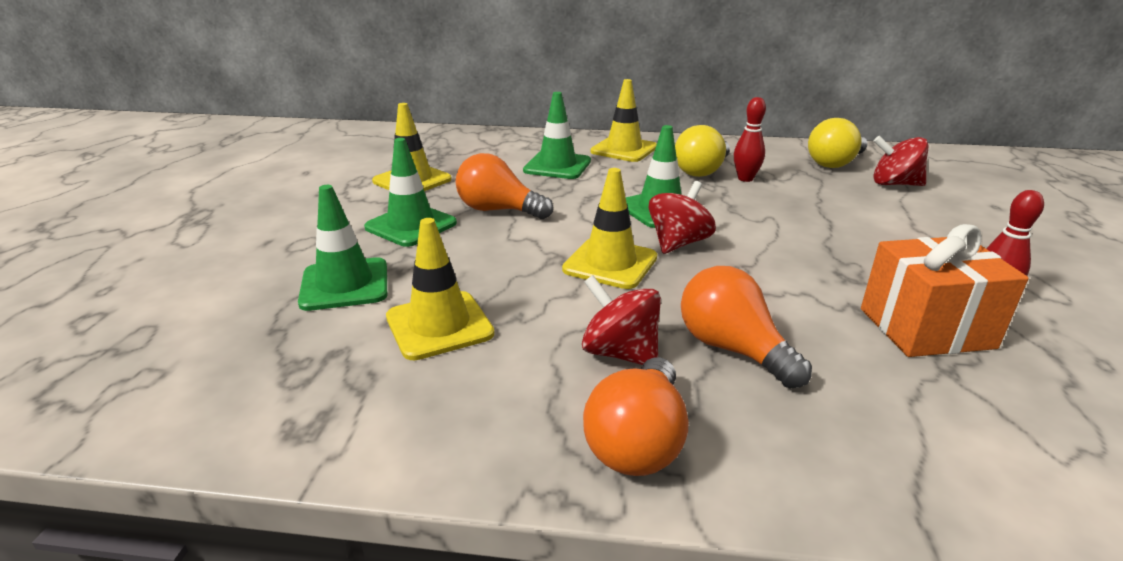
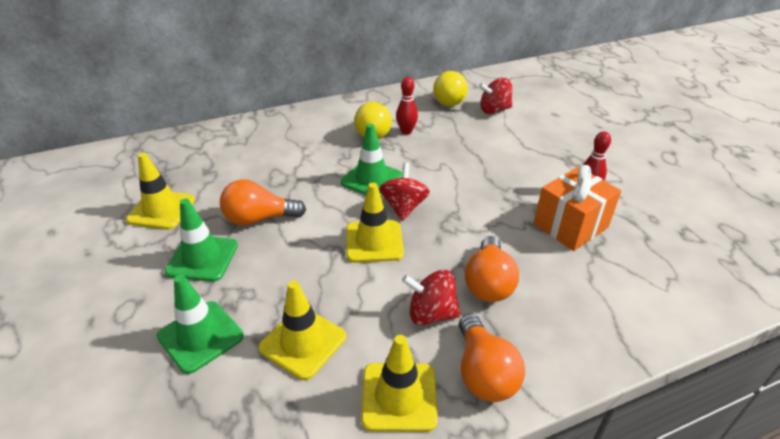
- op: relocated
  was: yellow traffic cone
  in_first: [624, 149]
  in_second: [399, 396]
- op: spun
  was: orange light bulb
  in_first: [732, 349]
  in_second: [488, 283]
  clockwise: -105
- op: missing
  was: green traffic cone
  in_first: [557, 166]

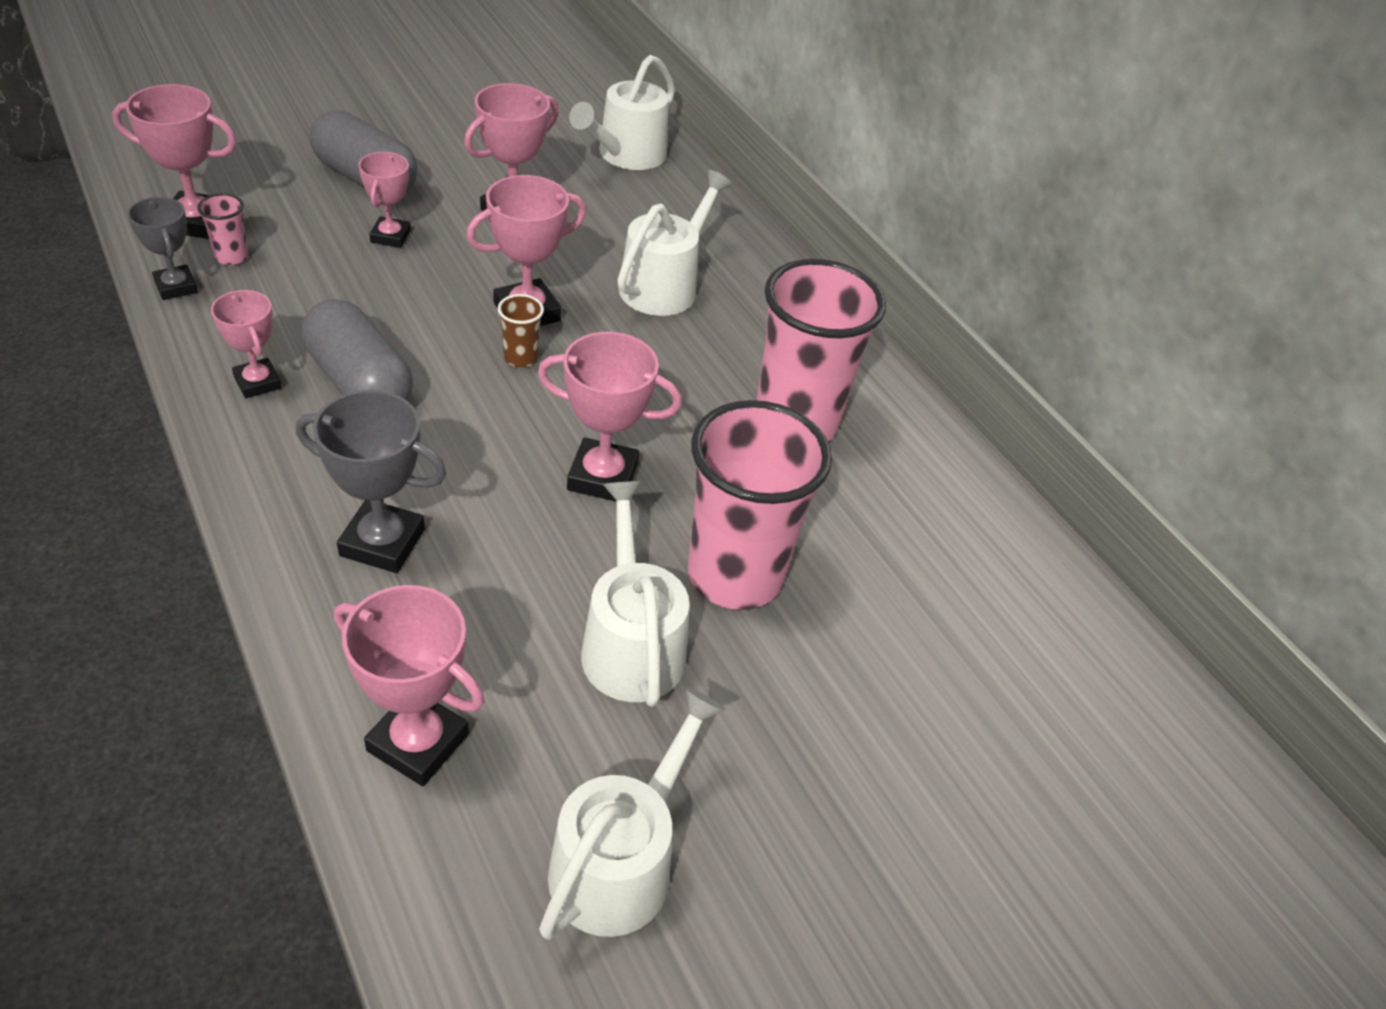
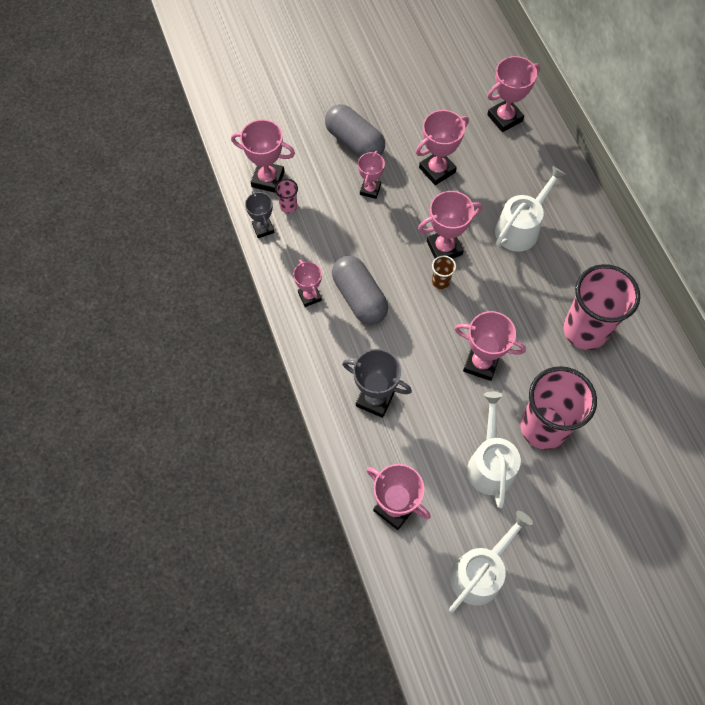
- op: exchanged
  was: white watering can
  now: pink trophy
  in_first: [626, 155]
  in_second: [504, 118]

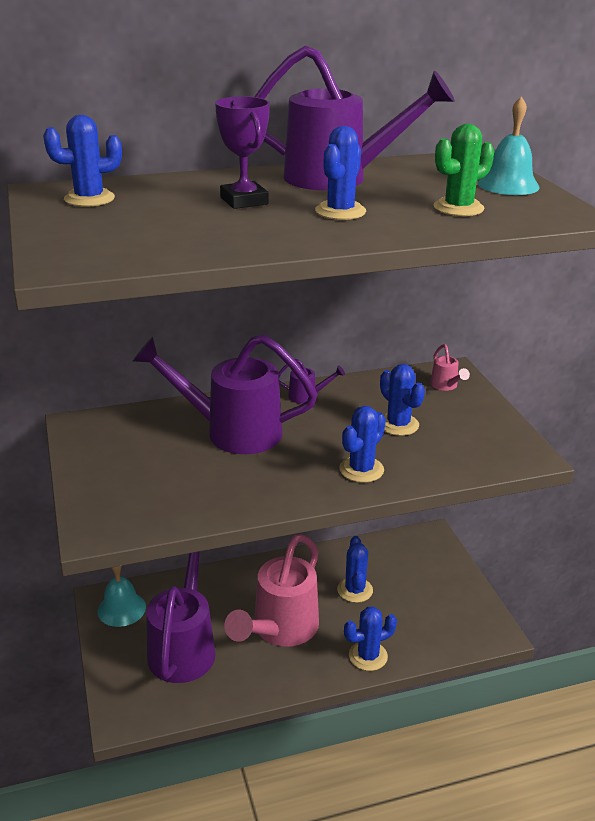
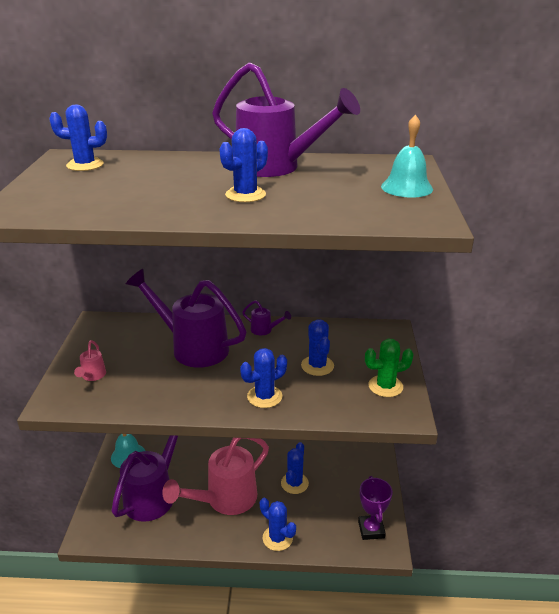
- op: relocated
  was: pink watering can
  in_first: [446, 386]
  in_second: [92, 376]
- op: spun
  was: blue cactus
  in_first: [368, 656]
  in_second: [277, 538]
  clockwise: 45
- op: relocated
  was: purple trophy
  in_first: [244, 201]
  in_second: [371, 529]
- op: relocated
  was: green cactus
  in_first: [458, 208]
  in_second: [385, 386]

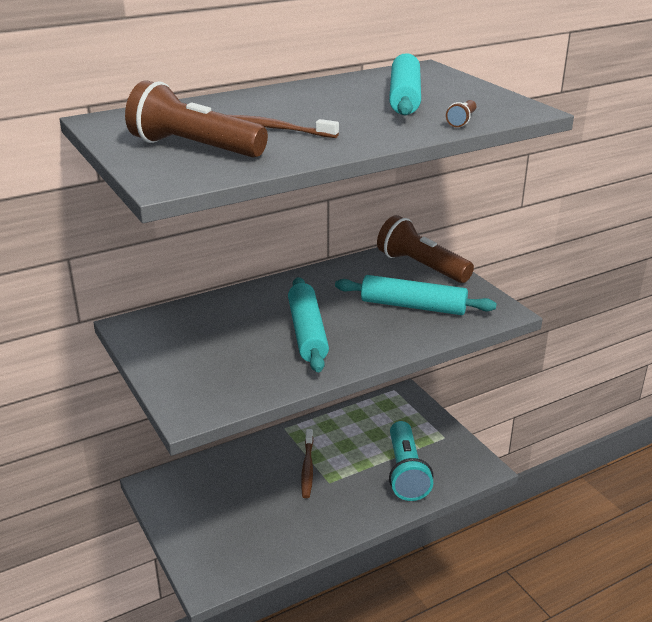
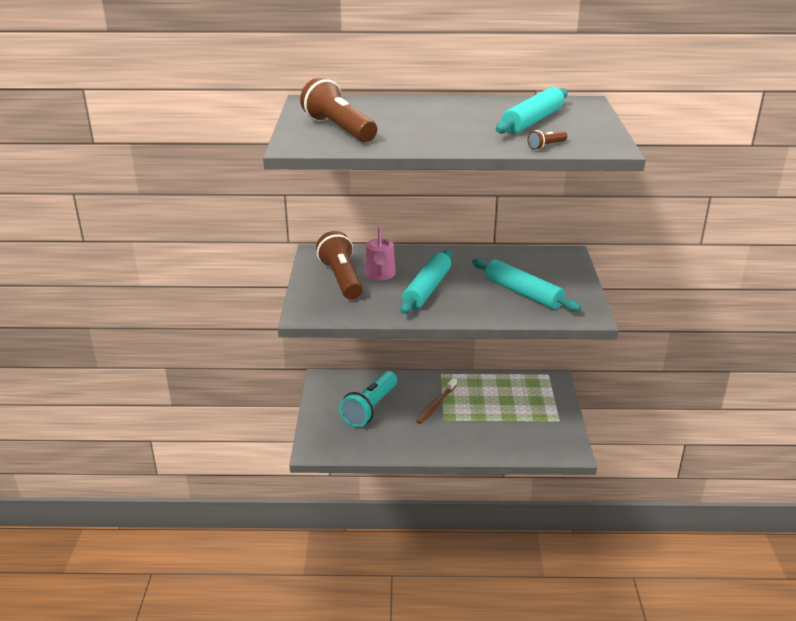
- op: relocated
  was: brown flashlight
  in_first: [421, 266]
  in_second: [341, 279]
- op: relocated
  was: turquoise flashlight
  in_first: [406, 472]
  in_second: [370, 408]
- op: appeared
  now: pink watering can
  in_second: [380, 275]
- op: missing
  was: brown toothbrush
  in_first: [276, 129]

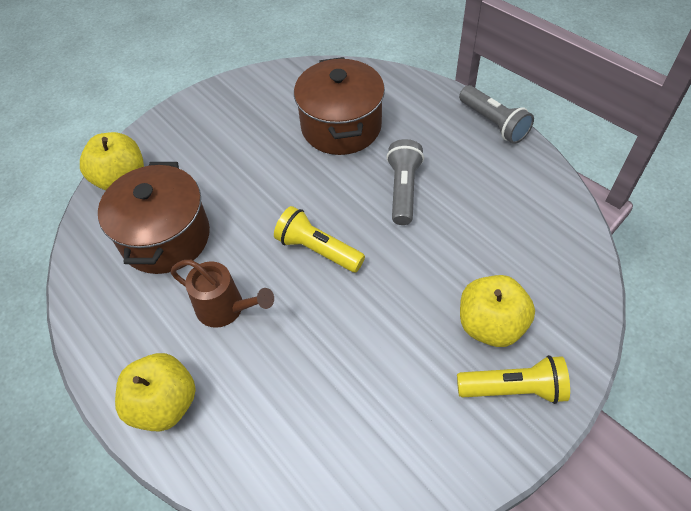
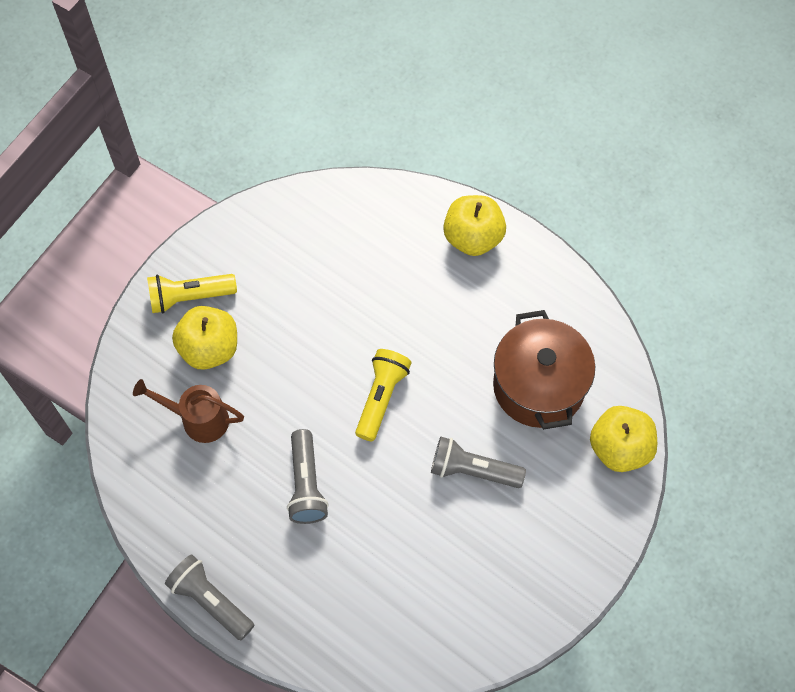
- op: relocated
  was: brown watering can
  in_first: [226, 309]
  in_second: [197, 419]
- op: spun
  was: yellow flashlight
  in_first: [318, 249]
  in_second: [381, 397]
  clockwise: -90
- op: appeared
  now: grey flashlight
  in_second: [473, 470]
- op: missing
  was: brown pot
  in_first: [341, 126]

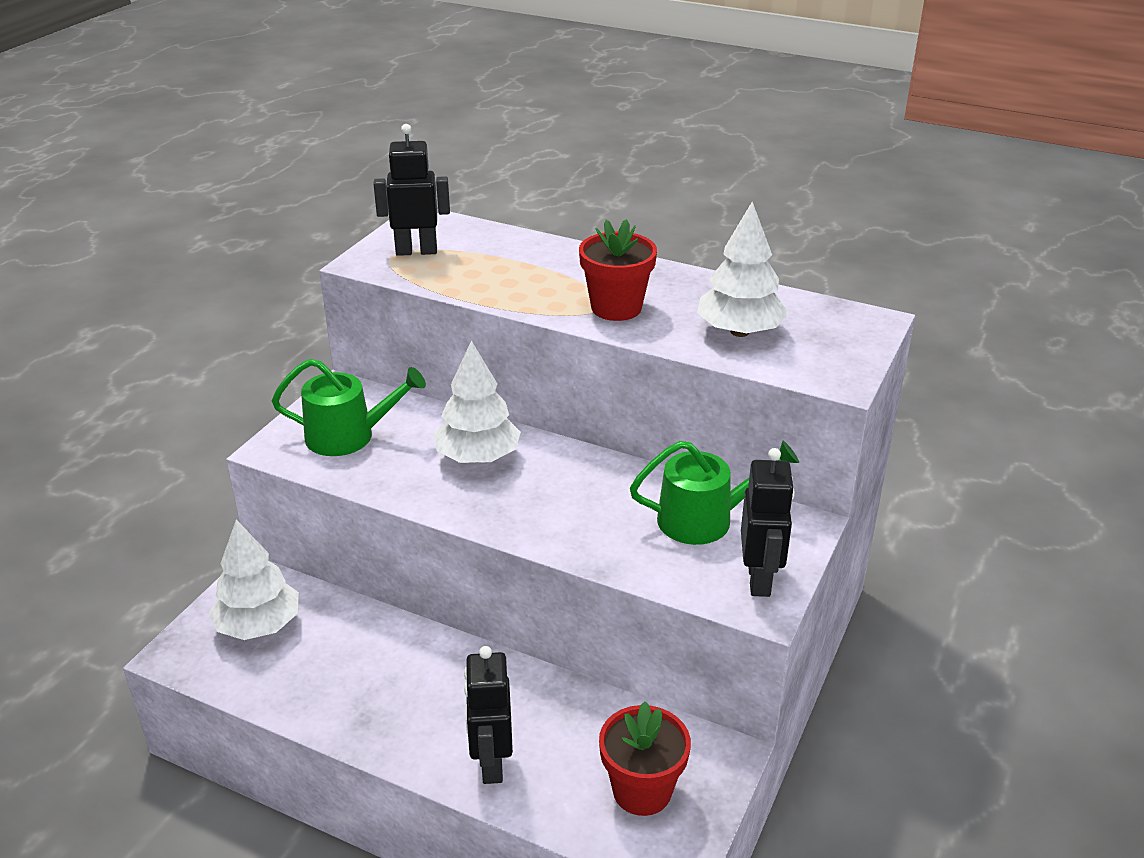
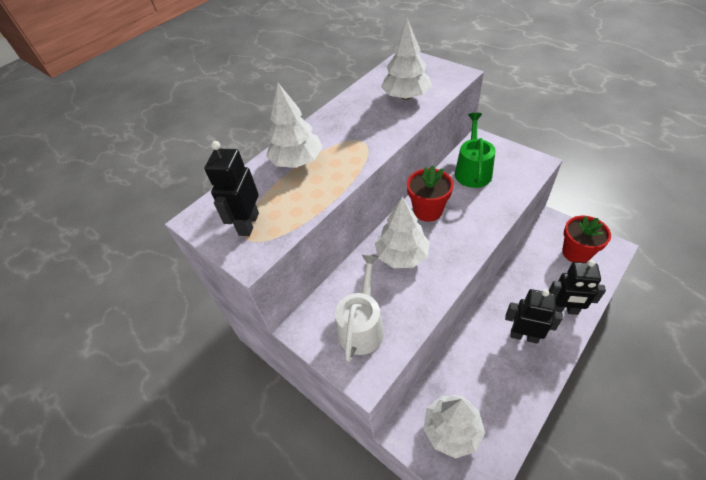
- op: appeared
  now: white tree
  in_second: [297, 161]
- op: colour
  was: green watering can
  now: white watering can
  in_first: [348, 436]
  in_second: [362, 326]
- op: relocated
  was: red flower pot
  in_first: [616, 308]
  in_second: [428, 210]
- op: relocated
  was: black robot
  in_first: [759, 579]
  in_second: [524, 336]

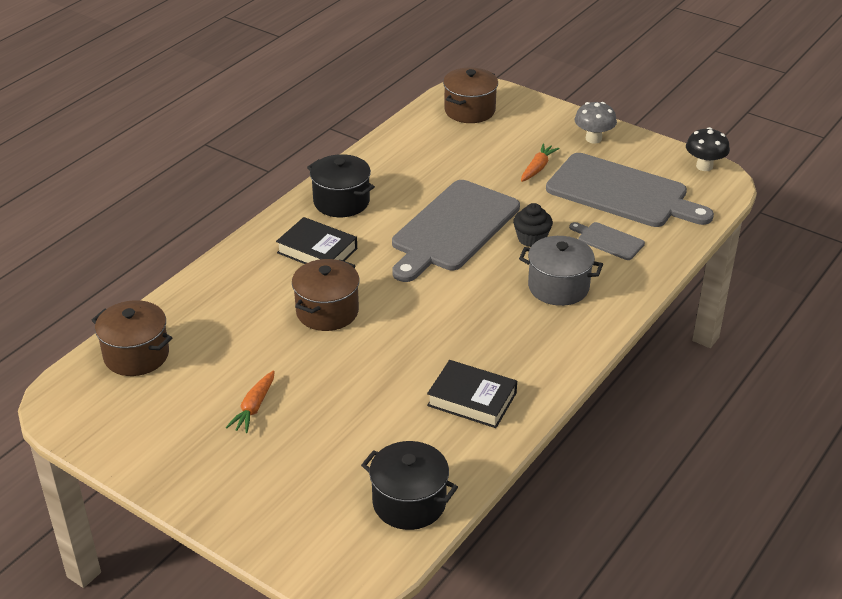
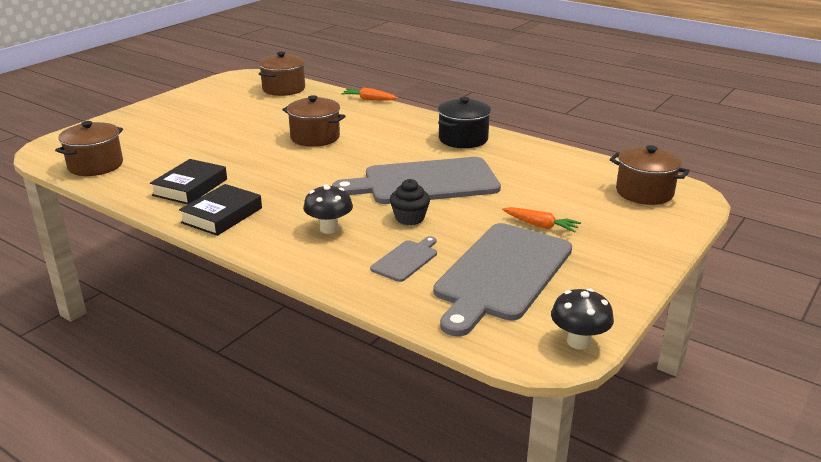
- op: colour
  was: black pot
  now: brown pot
  in_first: [409, 502]
  in_second: [95, 165]
- op: relocated
  was: black book
  in_first: [317, 251]
  in_second: [222, 215]
- op: exchanged
  was: grey pot
  now: black mushroom
  in_first: [558, 287]
  in_second: [329, 228]
- op: spun
  was: grey cutting board
  in_first: [453, 229]
  in_second: [425, 182]
  clockwise: -45
- op: relocated
  was: orange carrot
  in_first: [254, 407]
  in_second: [369, 99]
- op: missing
  was: grey mushroom
  in_first: [593, 139]

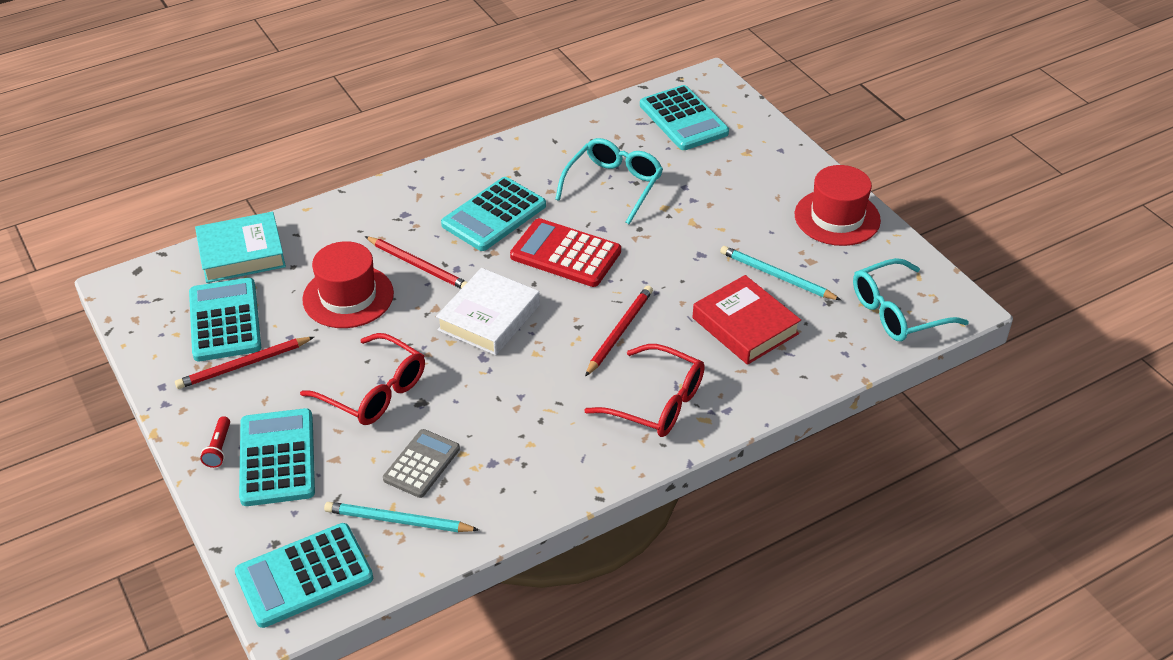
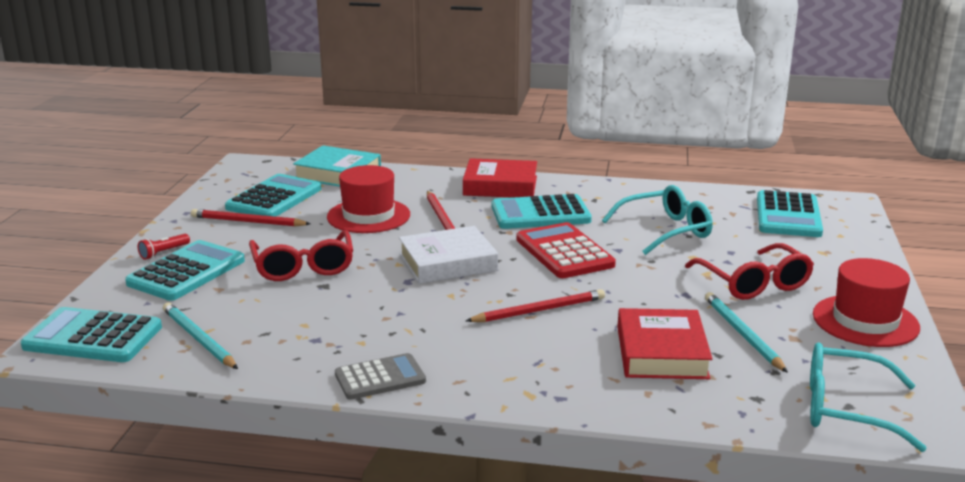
- op: relocated
  was: grey calculator
  in_first: [422, 464]
  in_second: [380, 378]
- op: appeared
  now: red book
  in_second: [500, 185]
- op: relocated
  was: red glasses
  in_first: [655, 402]
  in_second: [753, 282]

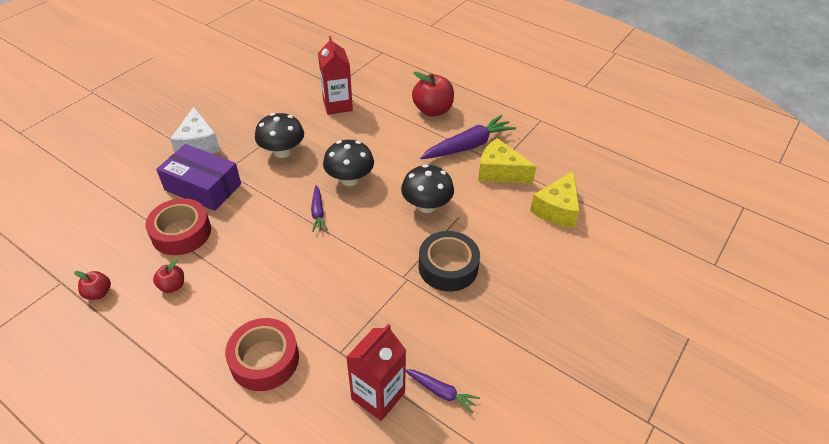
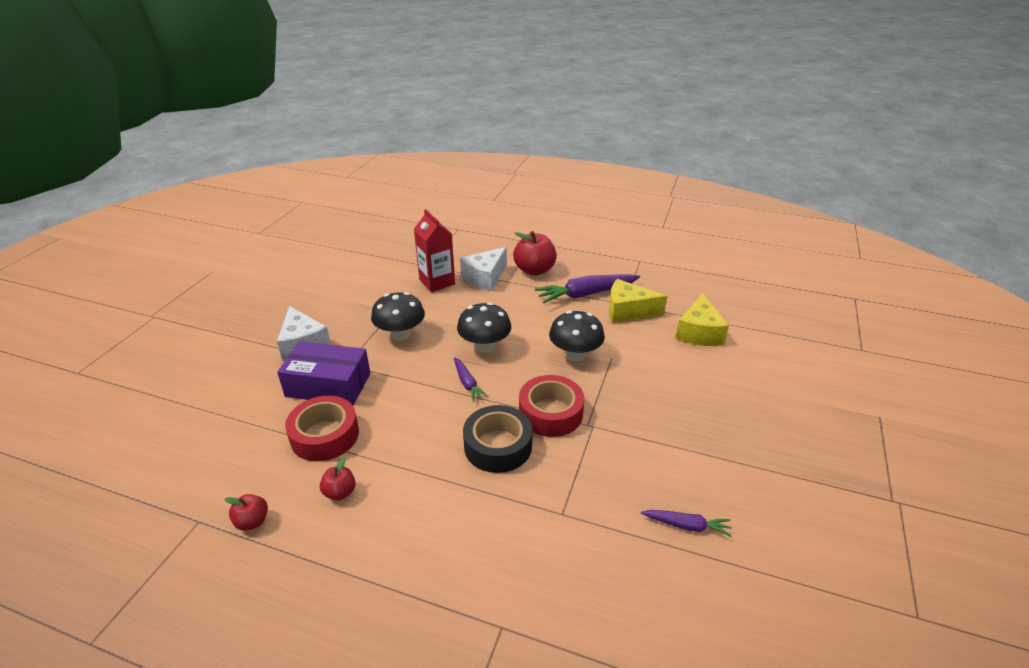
- op: appeared
  now: white cheese
  in_second: [485, 278]
- op: relocated
  was: black tape
  in_first: [448, 267]
  in_second: [498, 446]
- op: relocated
  was: red tape
  in_first: [264, 359]
  in_second: [550, 413]
- op: spun
  was: purple carrot
  in_first: [468, 146]
  in_second: [586, 294]
  clockwise: -150
- op: missing
  was: red carton
  in_first: [378, 395]

